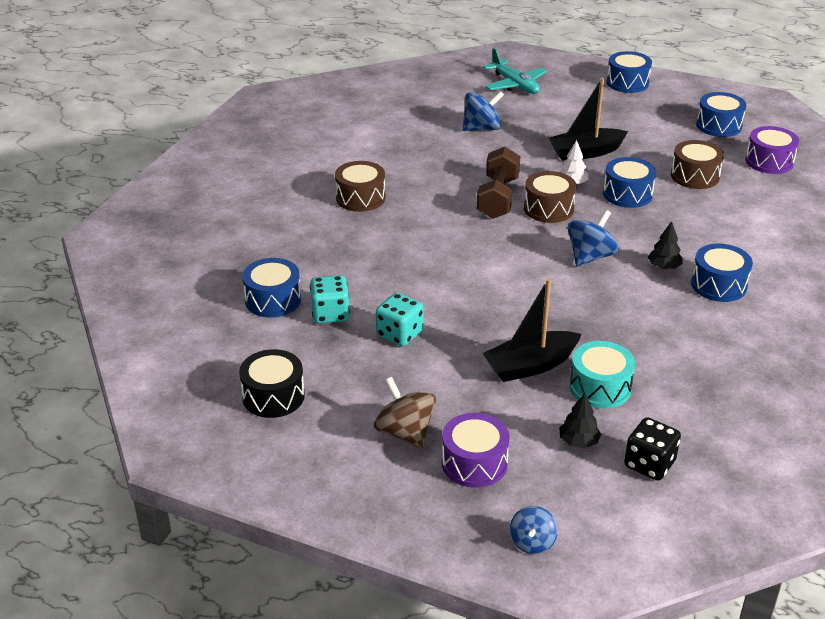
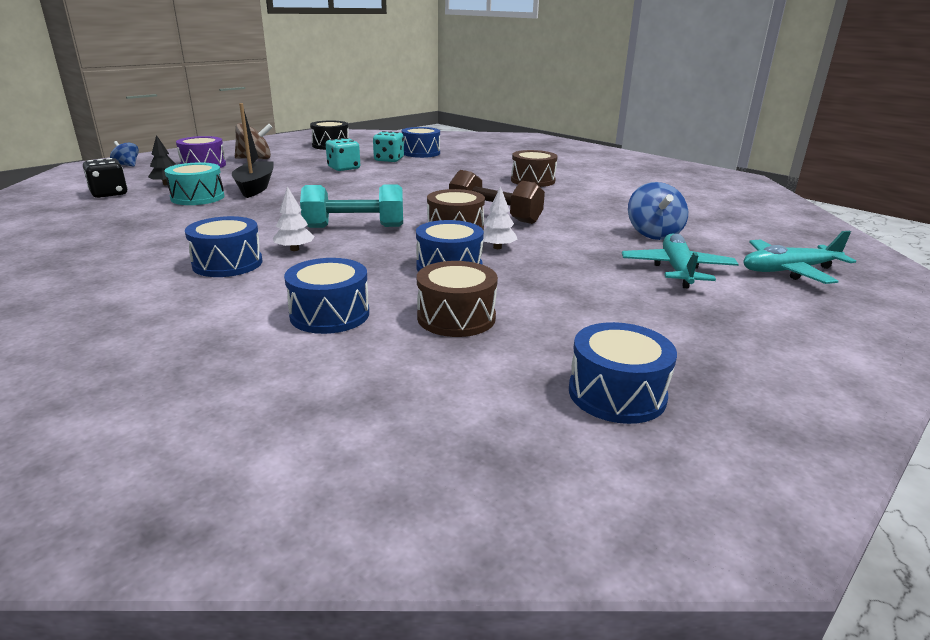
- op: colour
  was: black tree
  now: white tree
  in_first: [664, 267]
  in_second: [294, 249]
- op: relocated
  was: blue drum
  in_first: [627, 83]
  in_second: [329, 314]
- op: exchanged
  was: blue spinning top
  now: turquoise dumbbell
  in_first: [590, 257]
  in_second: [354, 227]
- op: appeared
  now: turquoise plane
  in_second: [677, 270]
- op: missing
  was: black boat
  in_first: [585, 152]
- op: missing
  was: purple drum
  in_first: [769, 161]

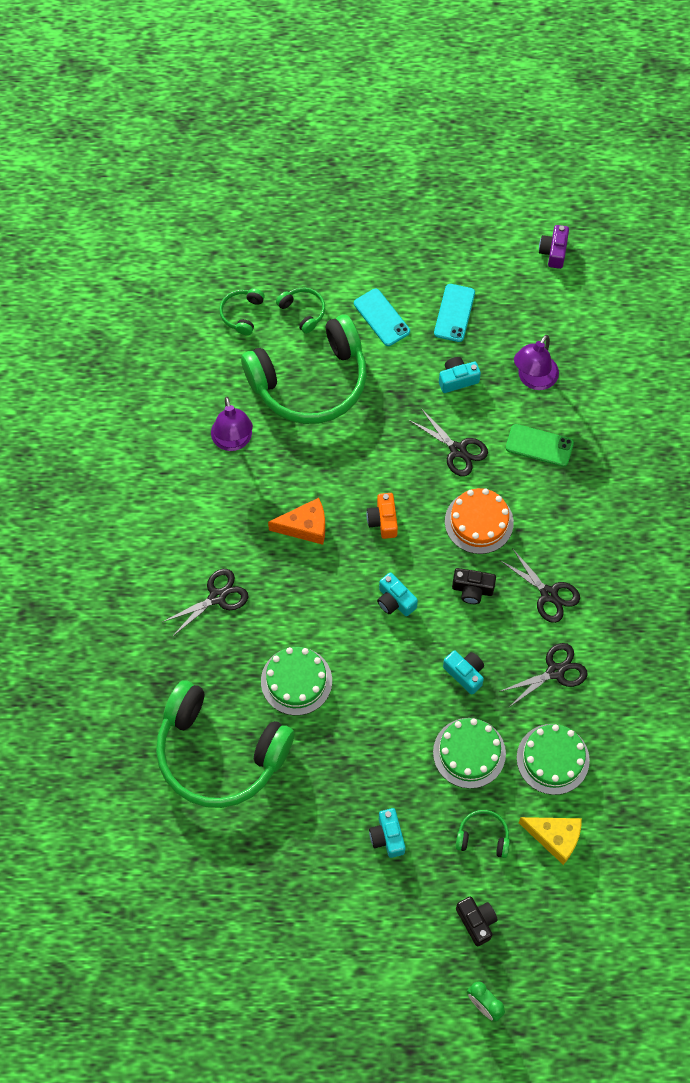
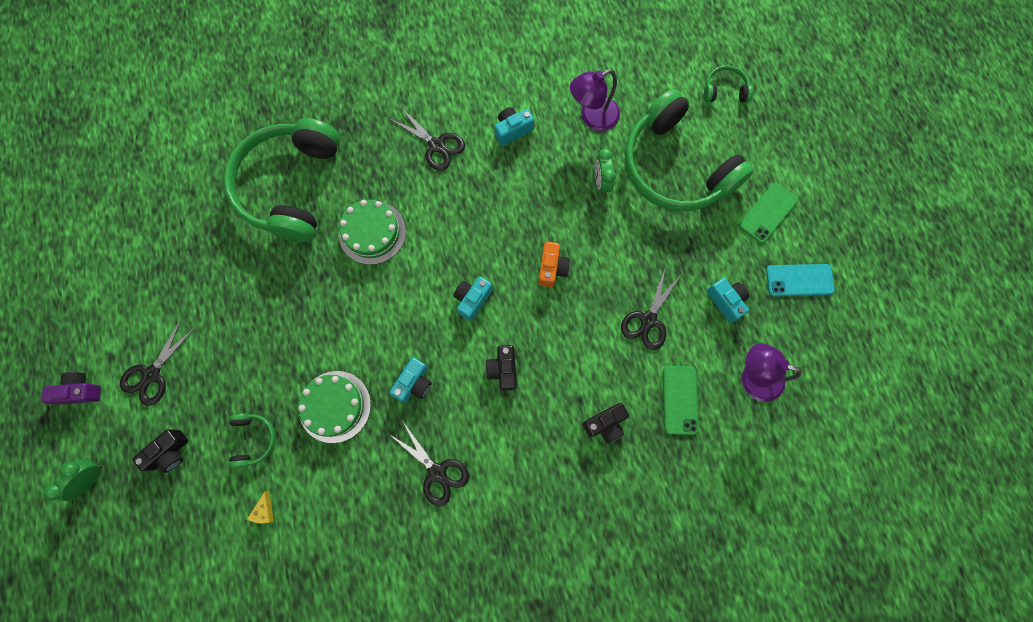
- op: relocated
  was: purple camera
  in_first: [553, 252]
  in_second: [80, 391]
- op: relocated
  was: black scissors
  in_first: [549, 594]
  in_second: [152, 374]
- op: size
  was: yellow cheese
  in_first: [555, 838]
  in_second: [264, 510]
  ratio: 0.5
- op: relocated
  was: turquoise camera
  in_first: [387, 837]
  in_second: [512, 130]
- op: spun
  was: orange camera
  in_first: [383, 520]
  in_second: [552, 268]
  clockwise: 120
- op: appeared
  now: black camera
  in_second: [605, 424]
- op: appeared
  now: green clock
  in_second: [601, 182]
- op: colour
  was: turquoise phone
  now: green phone
  in_first: [381, 317]
  in_second: [768, 213]
- op: missing
  was: orange cheese
  in_first: [305, 527]
- op: missing
  was: green headphones
  in_first: [303, 312]
- op: missing
  was: orange cake
  in_first: [479, 522]
- op: missing
  was: green cake
  in_first: [553, 759]

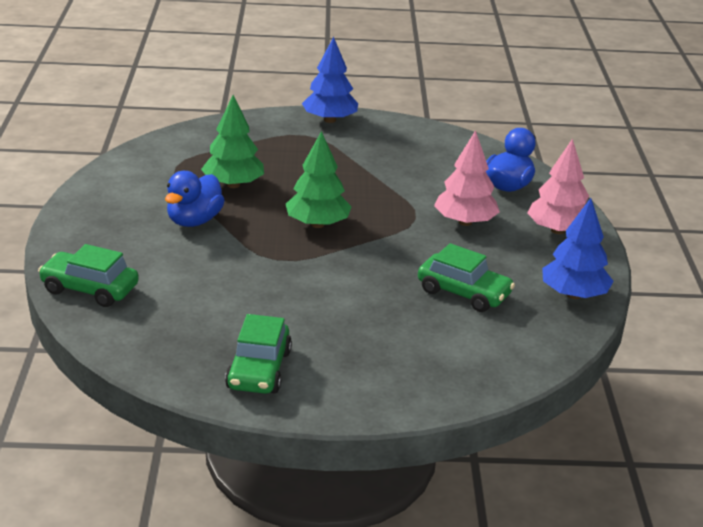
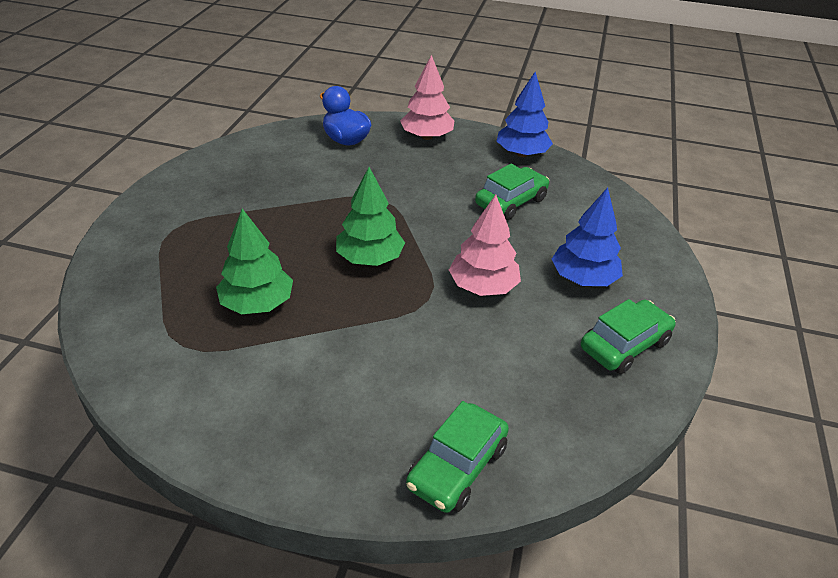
- op: relocated
  was: pink tree
  in_first: [465, 222]
  in_second: [483, 286]
- op: relocated
  was: blue tree
  in_first: [330, 120]
  in_second: [583, 278]
- op: spun
  was: green car
  in_first: [259, 370]
  in_second: [624, 345]
  clockwise: -60
- op: missing
  was: blue duck
  in_first: [194, 221]

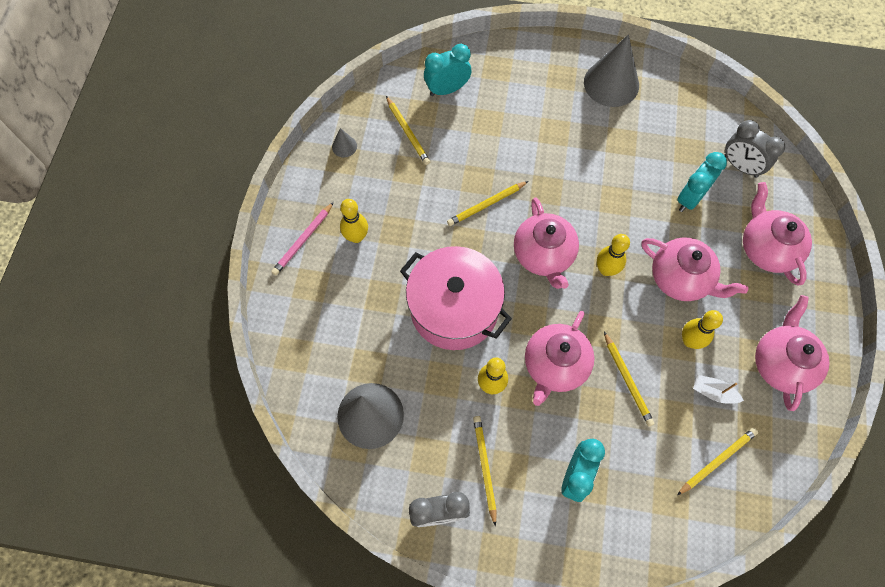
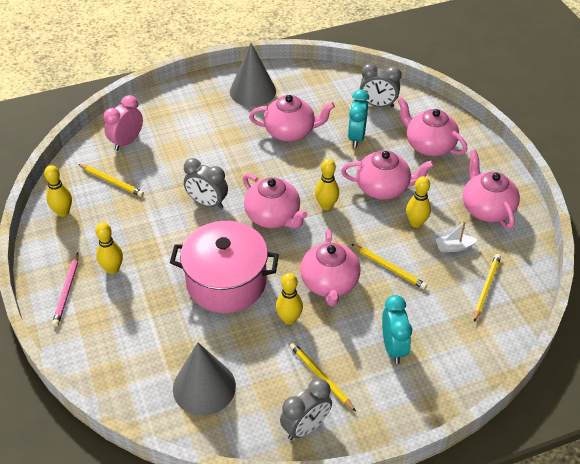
- op: exchanged
  was: grey cone
  now: yellow bowling pin
  in_first: [344, 146]
  in_second: [63, 212]
- op: colour
  was: turquoise clock
  now: pink clock
  in_first: [447, 89]
  in_second: [127, 142]
- op: exchanged
  was: yellow pencil
  now: grey clock
  in_first: [486, 204]
  in_second: [207, 203]
- op: appeared
  now: pink teapot
  in_second: [290, 132]

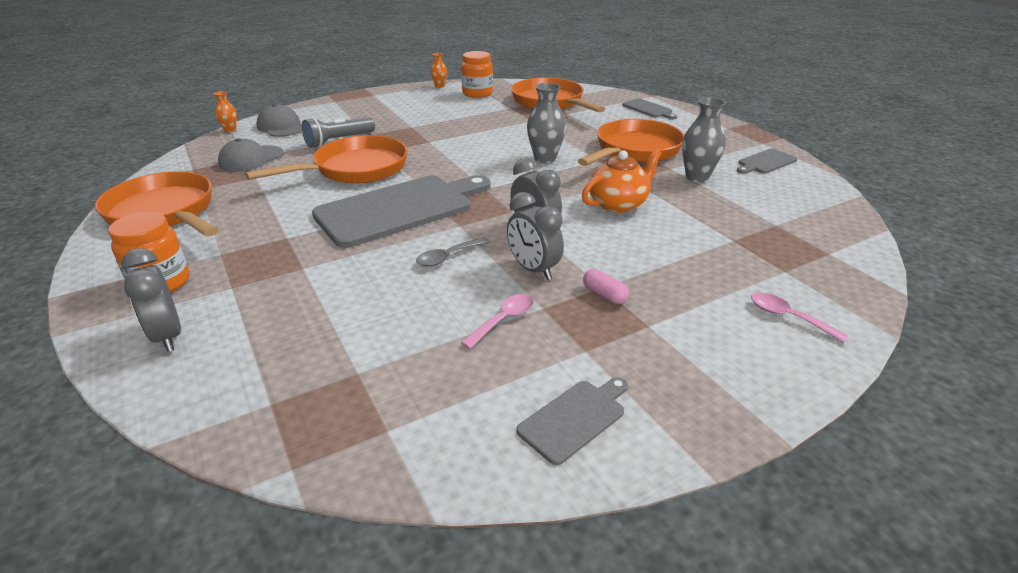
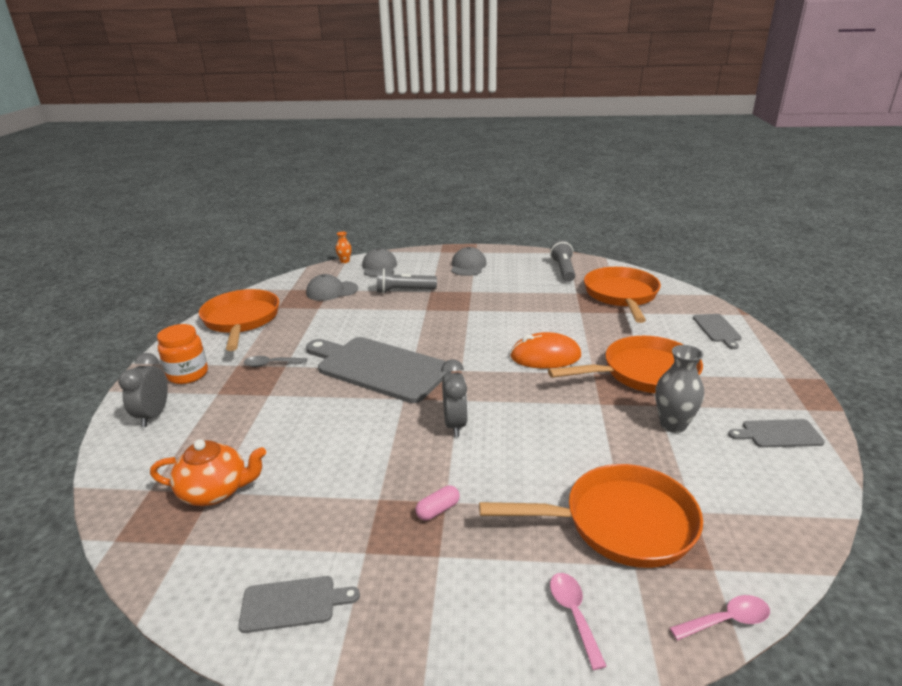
- op: relocated
  was: orange teapot
  in_first: [618, 204]
  in_second: [216, 491]
- op: relocated
  was: grey spoon
  in_first: [448, 257]
  in_second: [271, 364]
- op: spun
  was: grey cutting board
  in_first: [400, 209]
  in_second: [379, 368]
  clockwise: -150
- op: spun
  was: pink capsule
  in_first: [604, 295]
  in_second: [438, 510]
  clockwise: 60
- op: appeared
  now: grey cap
  in_second: [468, 266]
- op: relocated
  was: orange pan
  in_first: [355, 169]
  in_second: [620, 523]
- op: exchanged
  was: grey vase
  now: orange mouse
  in_first: [545, 159]
  in_second: [545, 356]
- op: exchanged
  was: orange jar
  now: grey flashlight
  in_first: [477, 93]
  in_second: [563, 270]
- op: relocated
  was: pink spoon
  in_first: [503, 320]
  in_second: [726, 620]
- op: missing
  was: orange vase
  in_first: [439, 86]
- op: missing
  was: grey clock
  in_first: [533, 269]

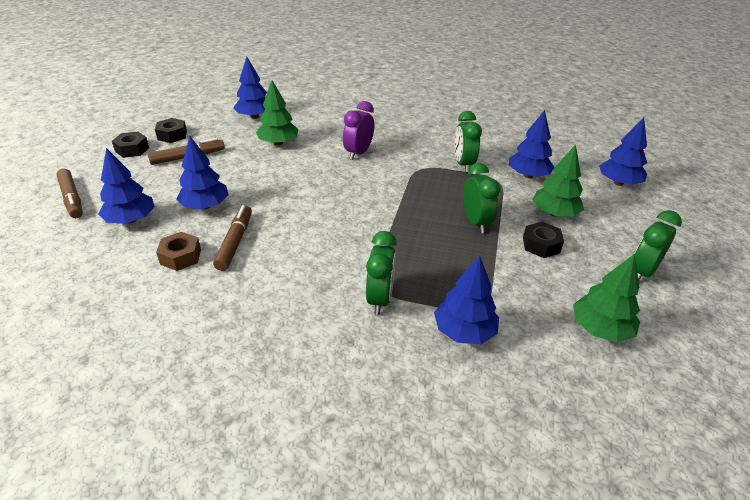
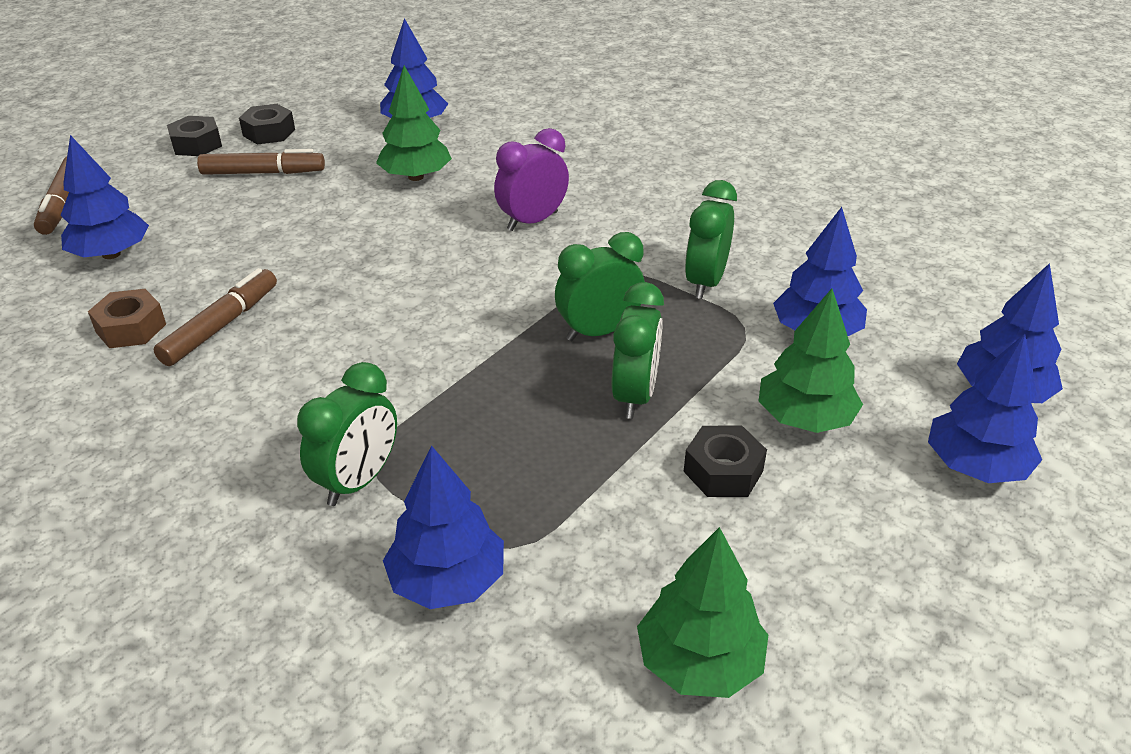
- op: relocated
  was: green clock
  in_first: [641, 272]
  in_second: [598, 332]
- op: relocated
  was: blue tree
  in_first: [205, 206]
  in_second: [975, 466]

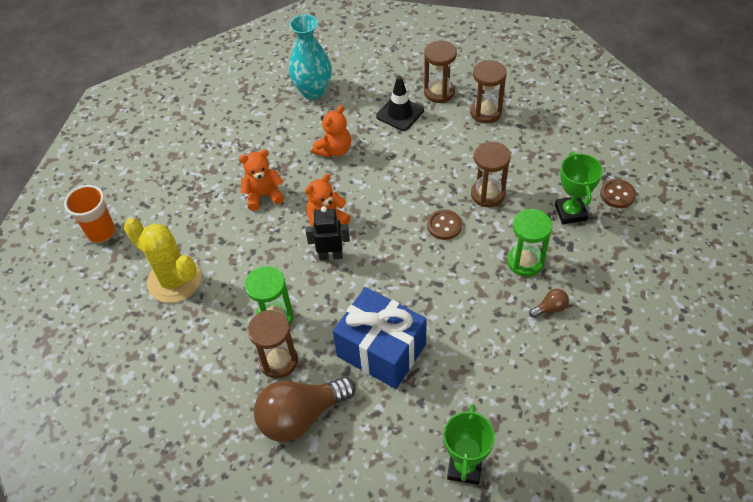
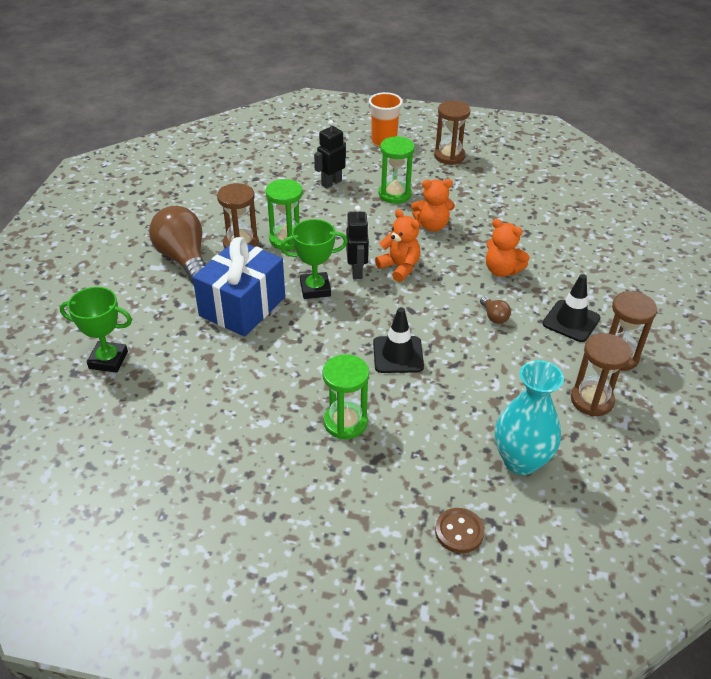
- op: relocated
  was: green trophy
  in_first: [570, 212]
  in_second: [315, 289]
- op: exchanged
  was: yellow cactus
  now: black robot
  in_first: [174, 280]
  in_second: [331, 183]
- op: exchanged
  was: brown button
  now: black traffic cone
  in_first: [444, 225]
  in_second: [398, 355]
- op: appeared
  now: green hourglass
  in_second: [394, 194]
- op: spun
  was: orange teddy bear
  in_first: [263, 195]
  in_second: [432, 225]
  clockwise: 105
- op: relocated
  was: brown hourglass
  in_first: [487, 194]
  in_second: [449, 156]
- op: relocated
  was: brown light bulb
  in_first: [550, 308]
  in_second: [494, 316]
- op: relocated
  was: turquoise vase
  in_first: [313, 91]
  in_second: [521, 460]

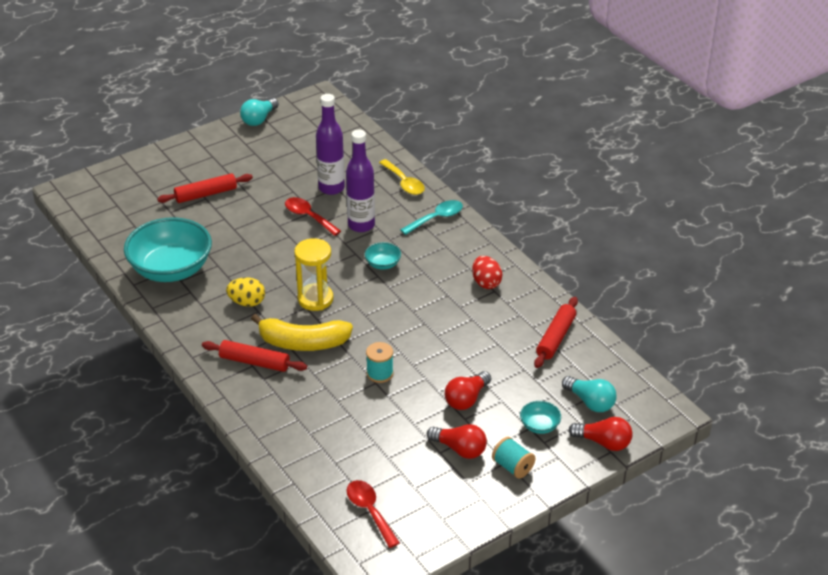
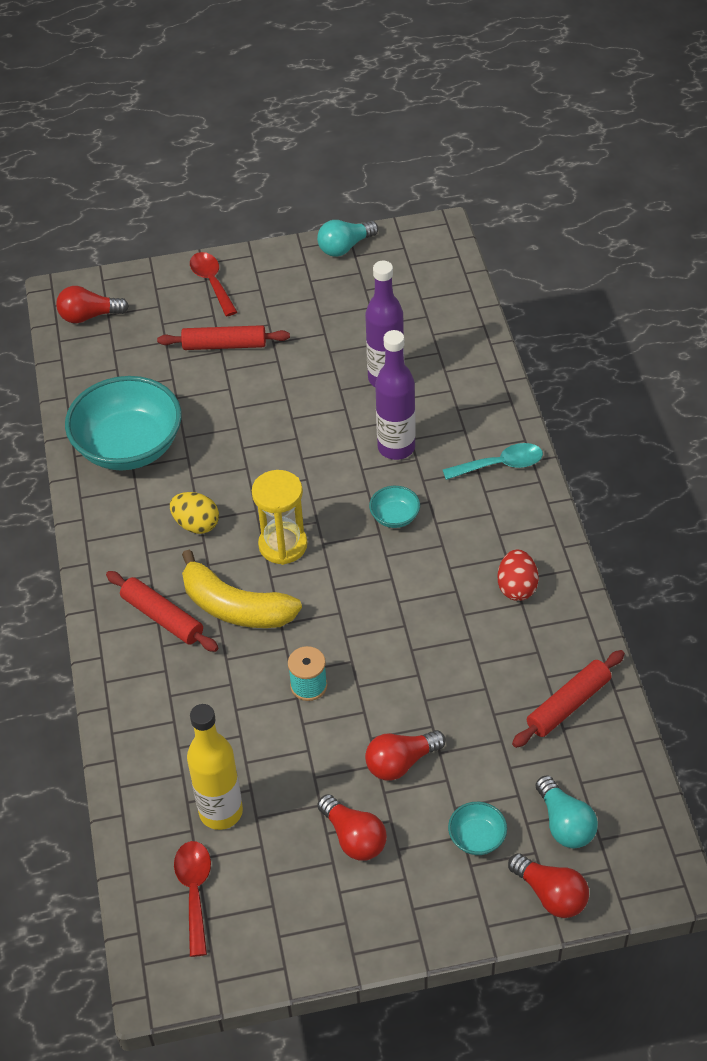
- op: appeared
  now: red light bulb
  in_second: [89, 316]
- op: appeared
  now: yellow bottle
  in_second: [221, 812]
- op: relocated
  was: red spoon
  in_first: [308, 217]
  in_second: [212, 282]
- op: missing
  was: yellow spoon
  in_first: [404, 183]
- op: missing
  was: turquoise spool
  in_first: [513, 467]

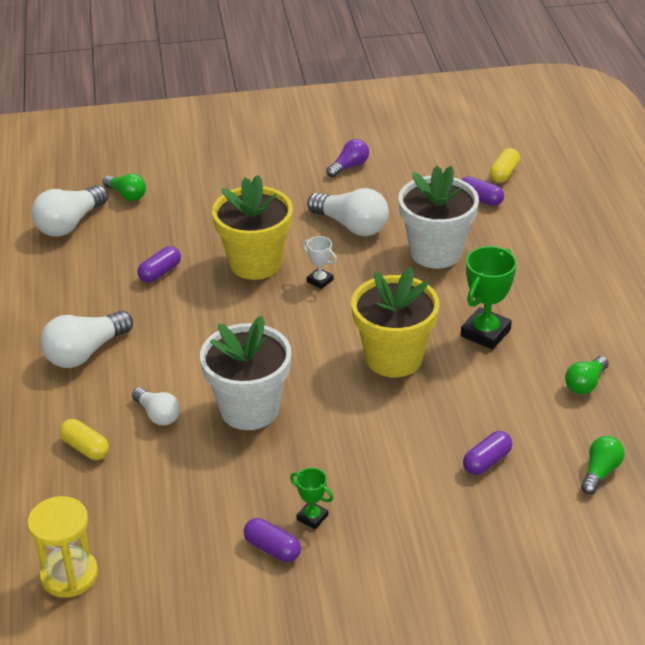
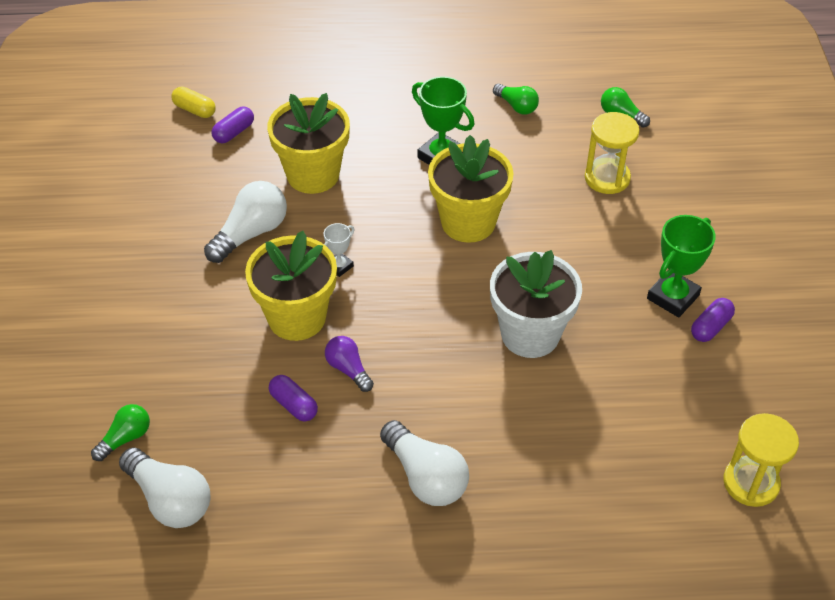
- op: colour
  was: white flower pot
  now: yellow flower pot
  in_first: [436, 252]
  in_second: [313, 175]
- op: relocated
  was: purple light bulb
  in_first: [349, 167]
  in_second: [348, 369]
- op: exchanged
  was: purple capsule
  now: yellow hourglass
  in_first: [487, 461]
  in_second: [607, 178]
- op: size
  was: green trophy
  in_first: [312, 517]
  in_second: [673, 297]
  ratio: 1.85
- op: missing
  was: yellow capsule
  in_first: [85, 448]
- op: missing
  was: white light bulb
  in_first: [157, 415]

